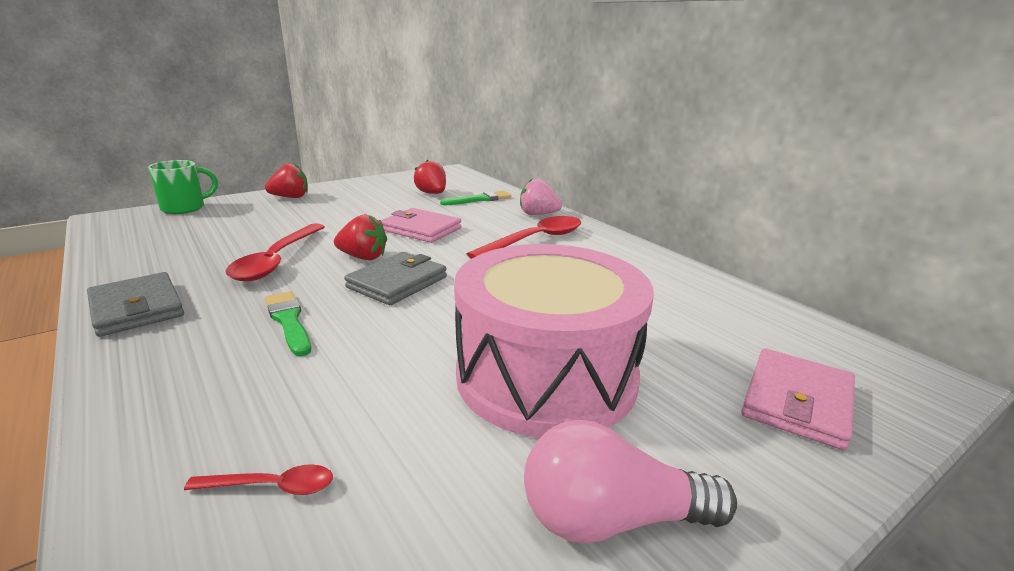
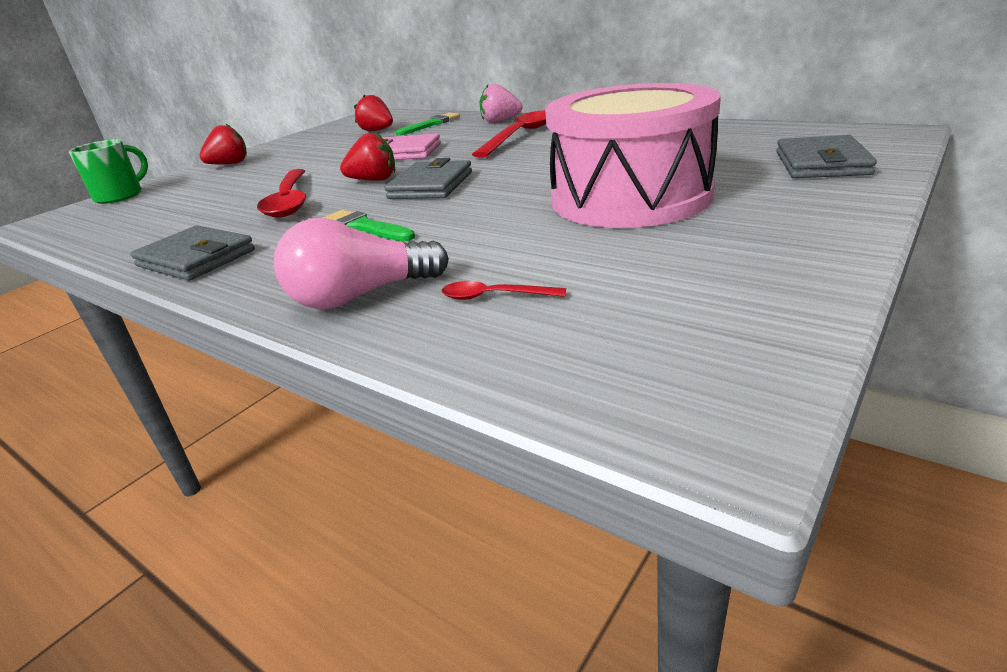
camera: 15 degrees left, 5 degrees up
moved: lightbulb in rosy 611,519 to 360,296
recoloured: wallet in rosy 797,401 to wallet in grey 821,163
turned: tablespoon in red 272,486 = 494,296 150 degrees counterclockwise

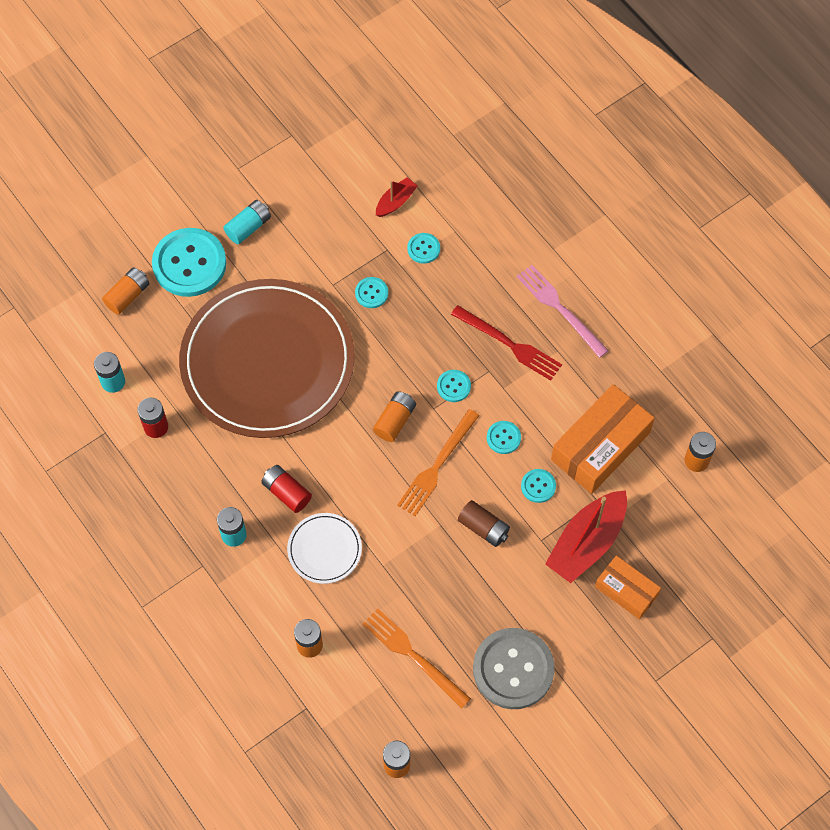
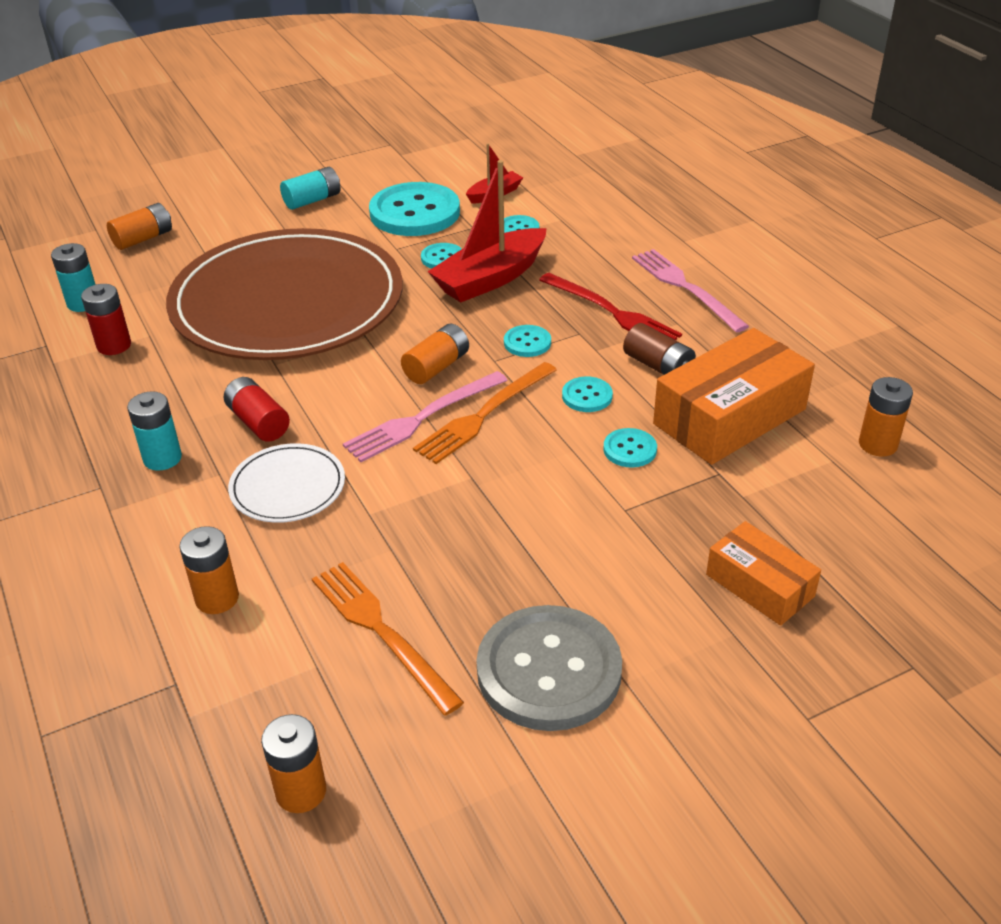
camera: 10 degrees right, 25 degrees down
added: table fork in rosy 422,418
moved: shirt button in turquoise 189,264 to 415,213; toy boat in red 587,542 to 491,278; AA battery in dark brown 483,528 to 658,366

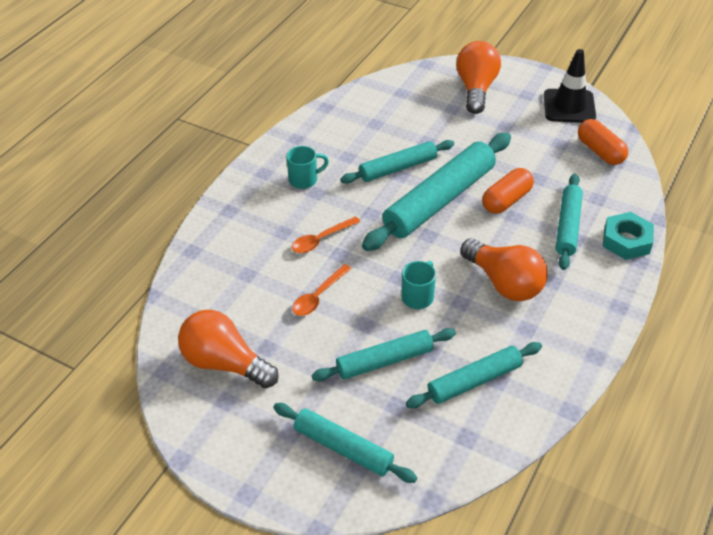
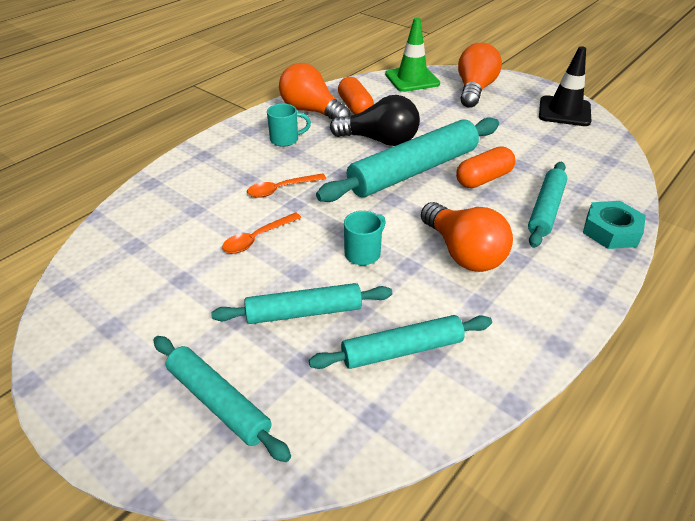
camera: 10 degrees right, 5 degrees down
added: road cone in green 412,79
moved: capsule in orange-coloured 600,151 to 355,107; lightbulb in orange-coloured 225,363 to 311,111
replaced: pastry roller in turquoise 398,168 to lightbulb in black 380,140

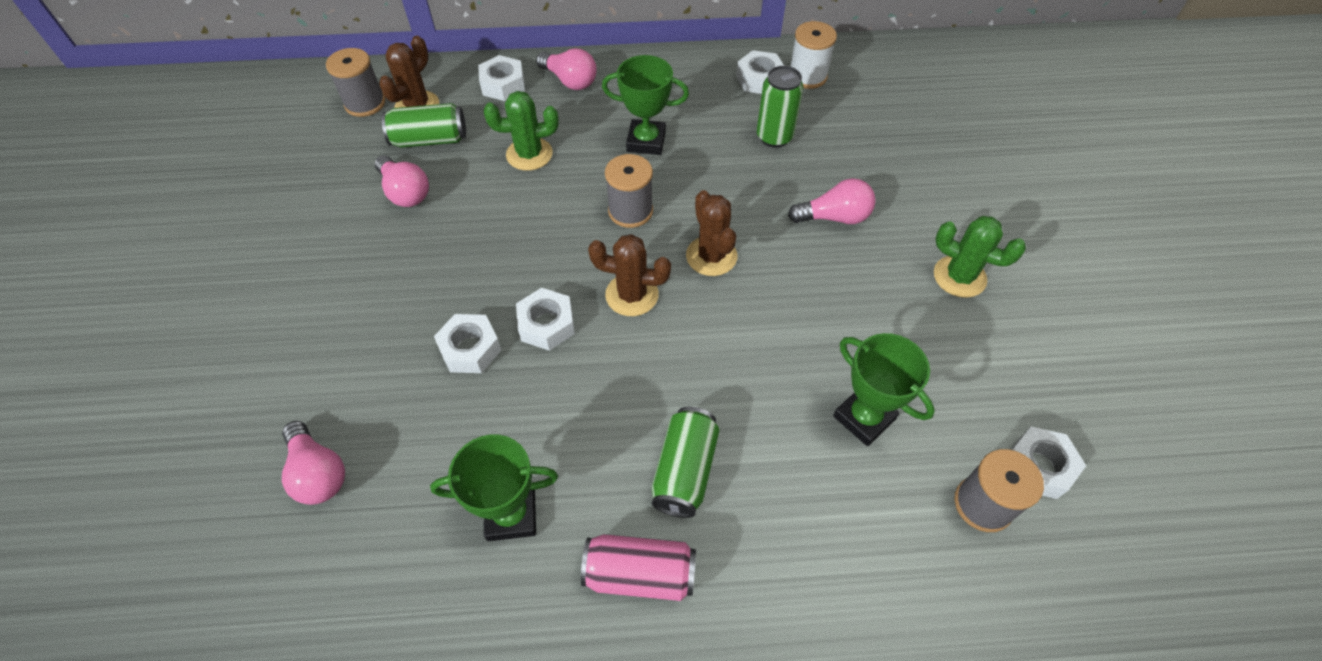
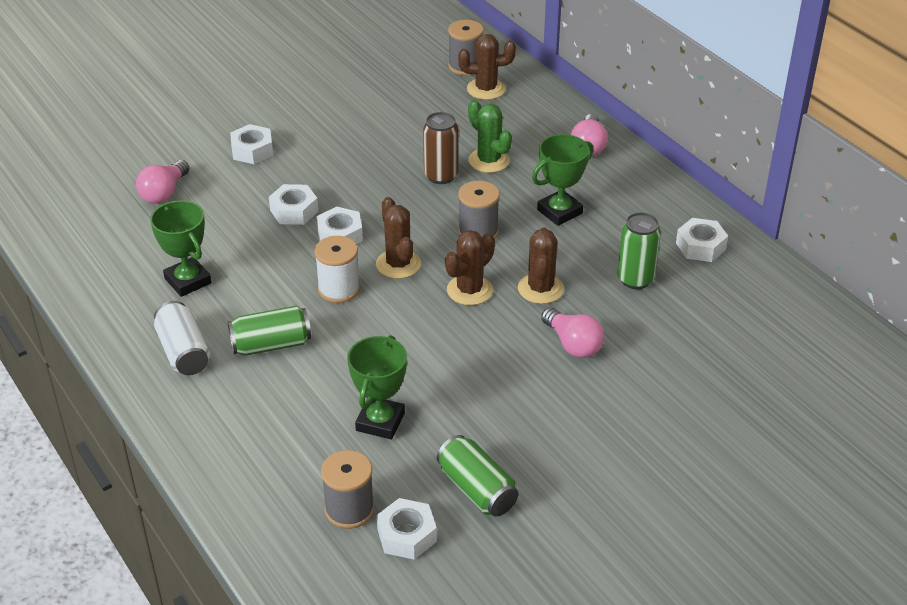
camera: 60 degrees right, 15 degrees down
removed: lightbulb in rosy 405,192; cactus in green 959,277
added: tin in dark brown 441,176; cactus in dark brown 540,289
moved: reel of thread in white 807,76 to 339,289; hexagon nut in white 503,85 to 252,150; tin in green 430,139 to 477,489
recoloured: tin in rosy 640,574 to tin in white 184,352
turned: trophy in green 646,141 = 559,212 75 degrees clockwise

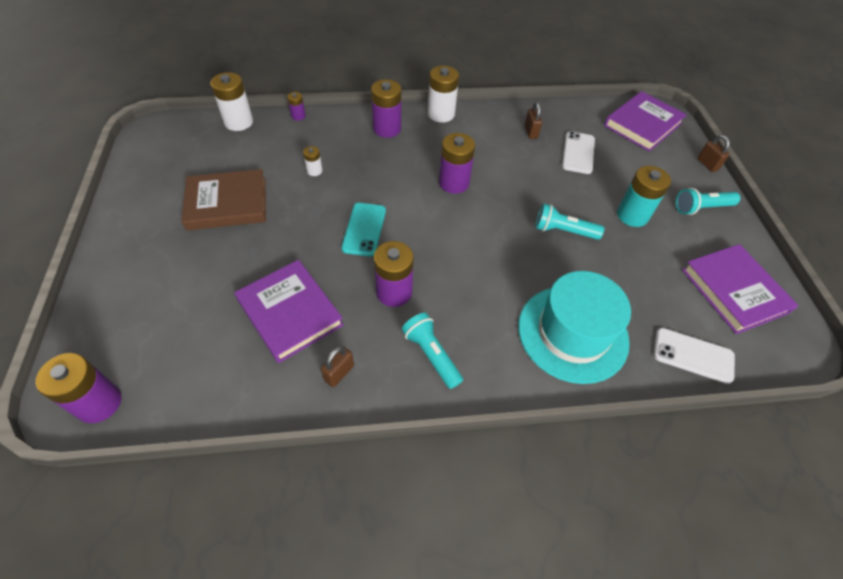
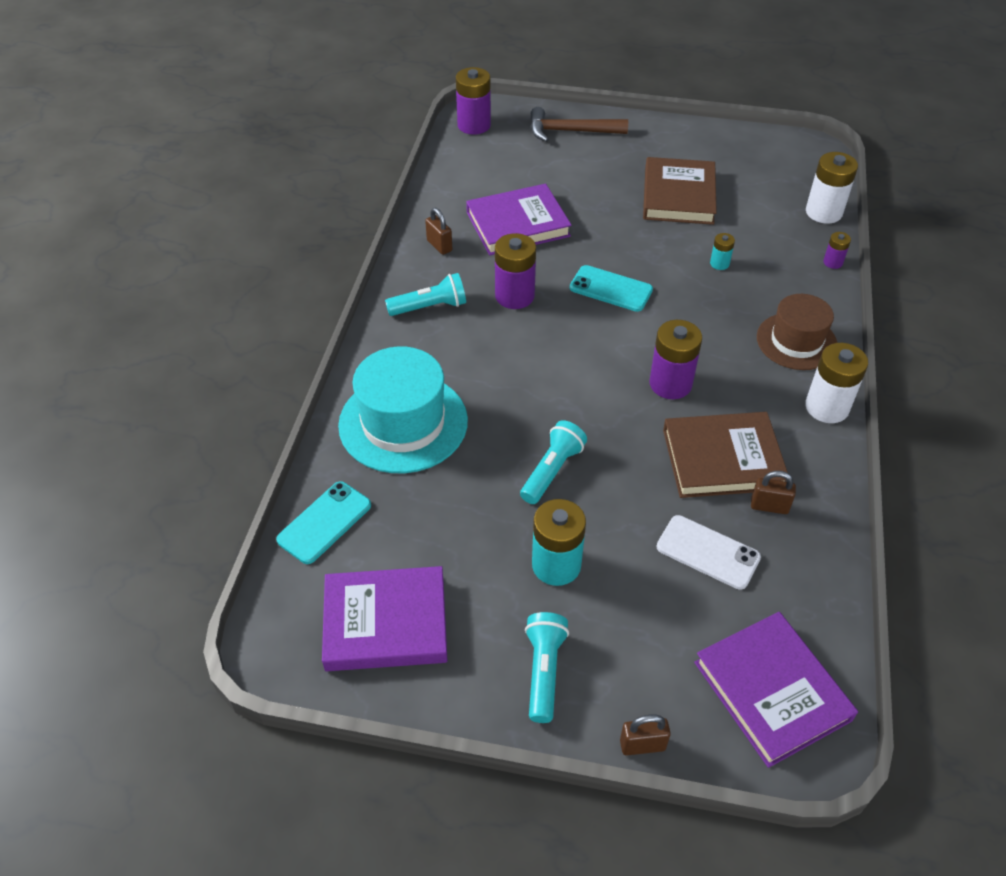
camera: 110 degrees right, 5 degrees down
added: carpenter's hammer in dark brown 571,131; book in dark brown 722,459
replaced: AA battery in violet 387,128 to hat in dark brown 796,341
recoloured: AA battery in white 314,171 to AA battery in turquoise 719,263; mobile phone in white 693,355 to mobile phone in turquoise 324,523

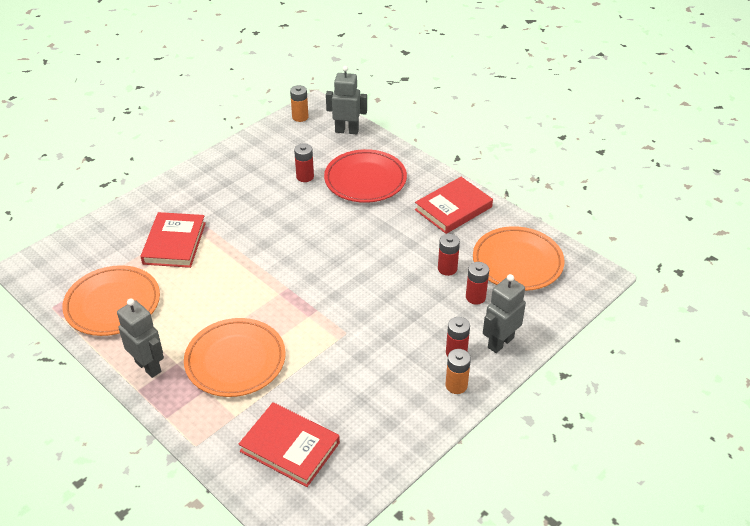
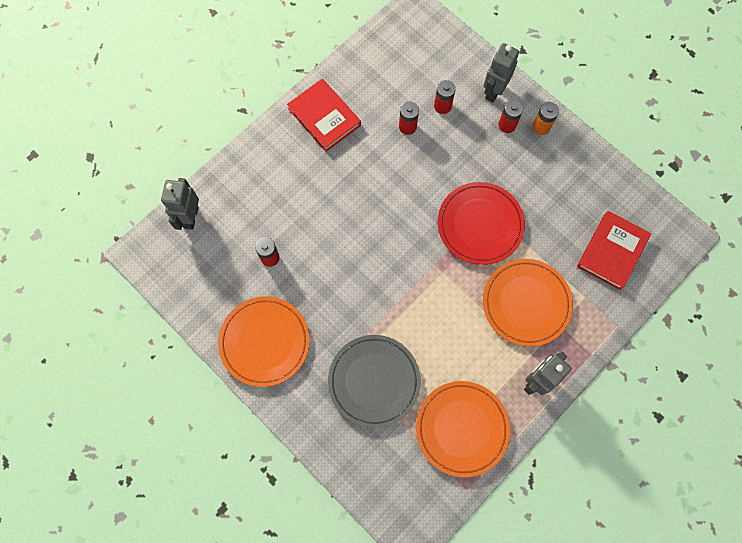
camera: 90 degrees left, 30 degrees up
removed: AA battery in orange-coloured 300,117
moved: flat dish in red 365,180 to 480,225; flat dish in orange-coloured 517,262 to 265,342
replaced: book in red 174,243 to flat dish in grey 374,381
turned: robot figure in grey 500,342 = 494,91 75 degrees clockwise

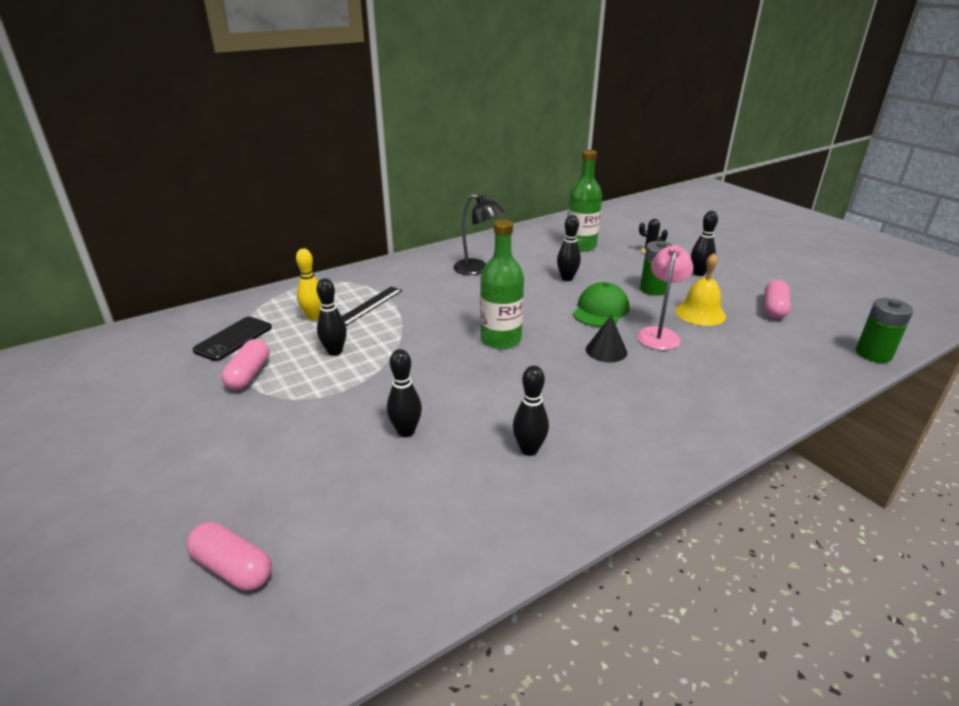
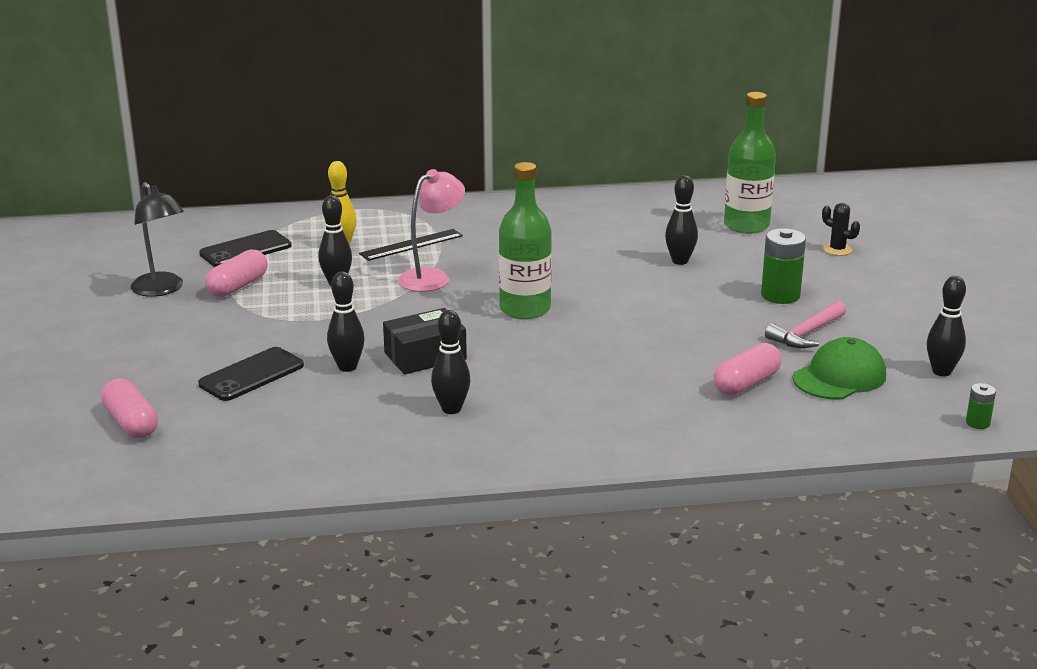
camera: 25 degrees right, 5 degrees down
removed: cone in black 606,350
added: box in black 425,356; mobile phone in black 251,375
moved: reading lamp in black 477,269 to 162,290; bowling pin in black 699,273 to 941,372; reading lamp in rosy 659,334 to 432,277; capsule in rosy 774,309 to 746,383; cap in green 600,310 to 839,377
replaced: hand bell in yellow 700,313 to carpenter's hammer in rosy 806,333
resized: AA battery in green 873,354 = 977,423 x0.52

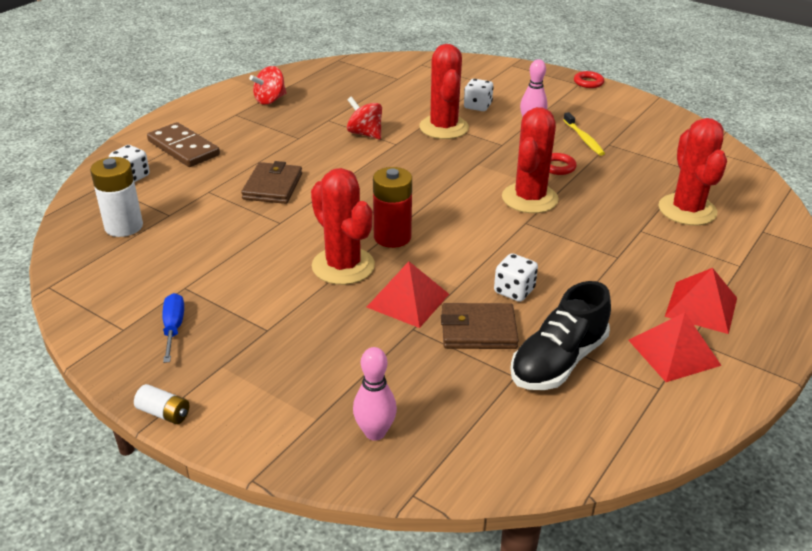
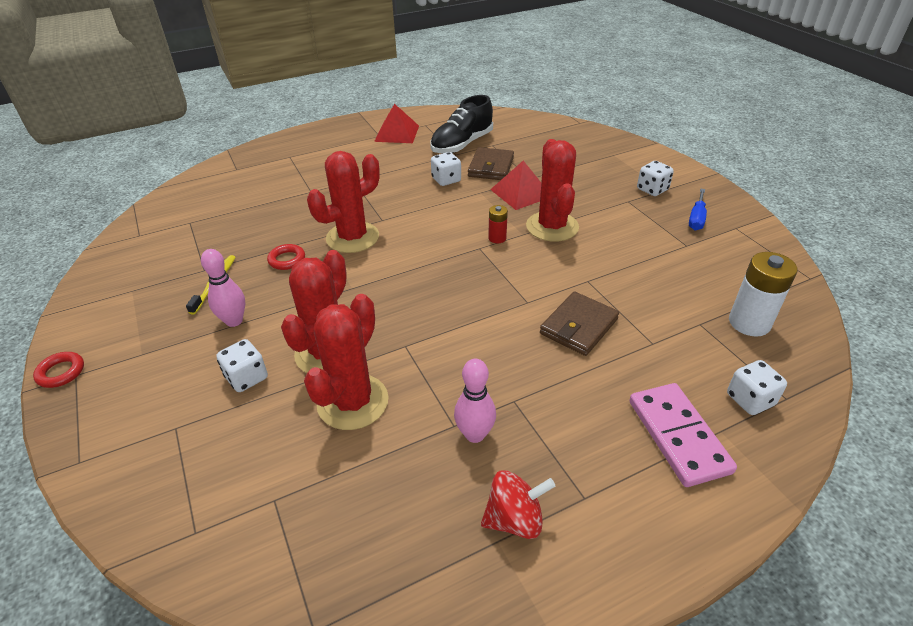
camera: 150 degrees left, 5 degrees up
removed: whirligig in red 365,134; pyramid in red 701,307; AA battery in white 164,413
added: die in white 652,189
moved: cactus in red 687,210 to 353,402; bowling pin in rosy 375,432 to 475,434
recoloured: domino piece in dark brown 184,148 to domino piece in rosy 678,436
turned: lace-up shoe in black 558,361 = 462,144 150 degrees clockwise; wallet in dark brown 478,330 = 491,167 75 degrees clockwise
resized: AA battery in red 392,237 = 497,238 x0.53

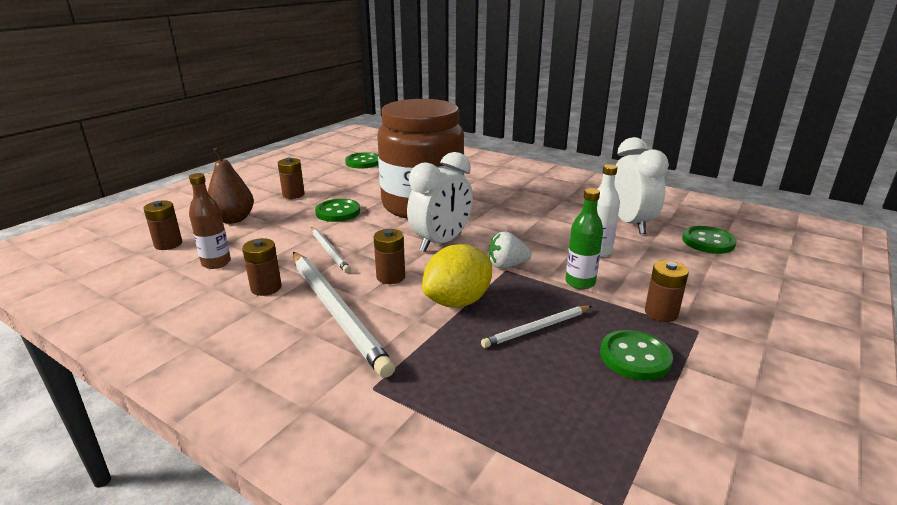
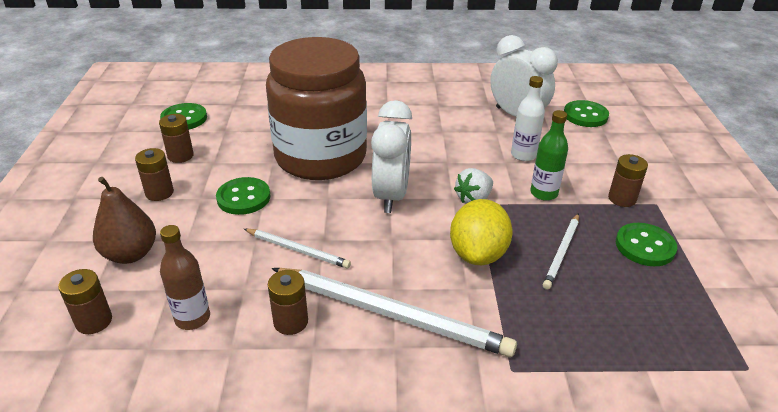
camera: 35 degrees left, 10 degrees up
moved: AA battery in dark brown 390,277 to 180,156

